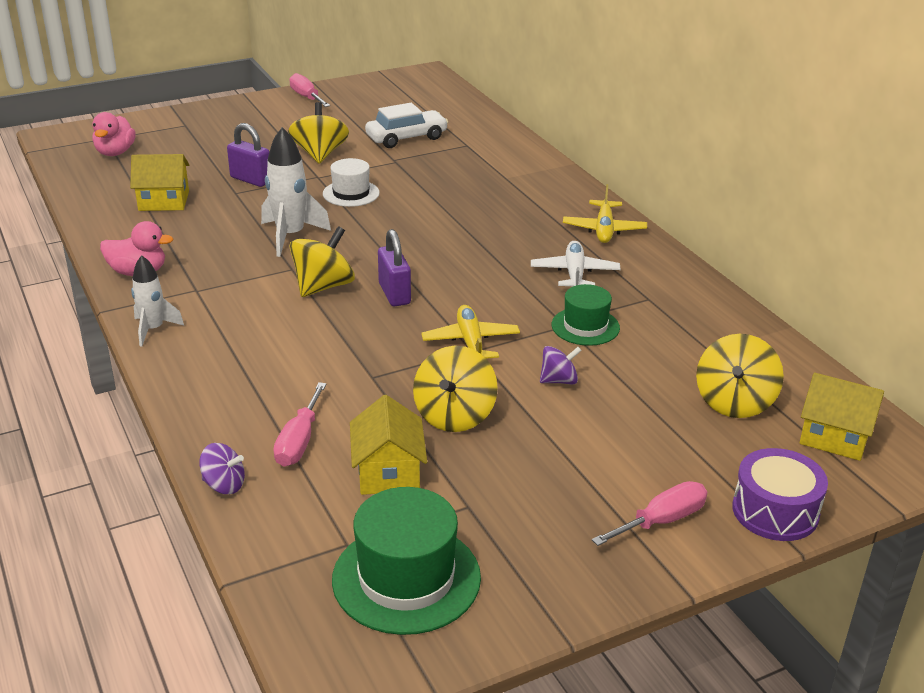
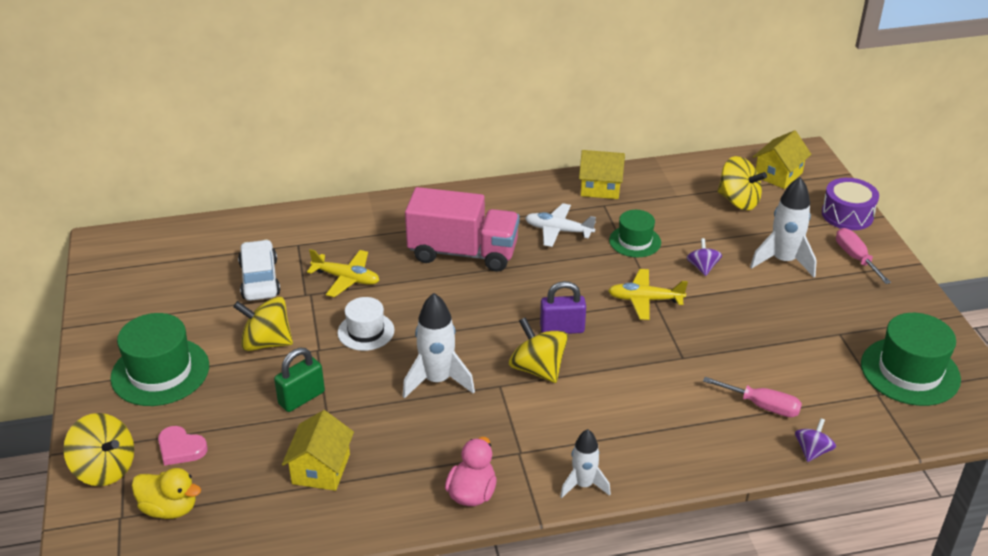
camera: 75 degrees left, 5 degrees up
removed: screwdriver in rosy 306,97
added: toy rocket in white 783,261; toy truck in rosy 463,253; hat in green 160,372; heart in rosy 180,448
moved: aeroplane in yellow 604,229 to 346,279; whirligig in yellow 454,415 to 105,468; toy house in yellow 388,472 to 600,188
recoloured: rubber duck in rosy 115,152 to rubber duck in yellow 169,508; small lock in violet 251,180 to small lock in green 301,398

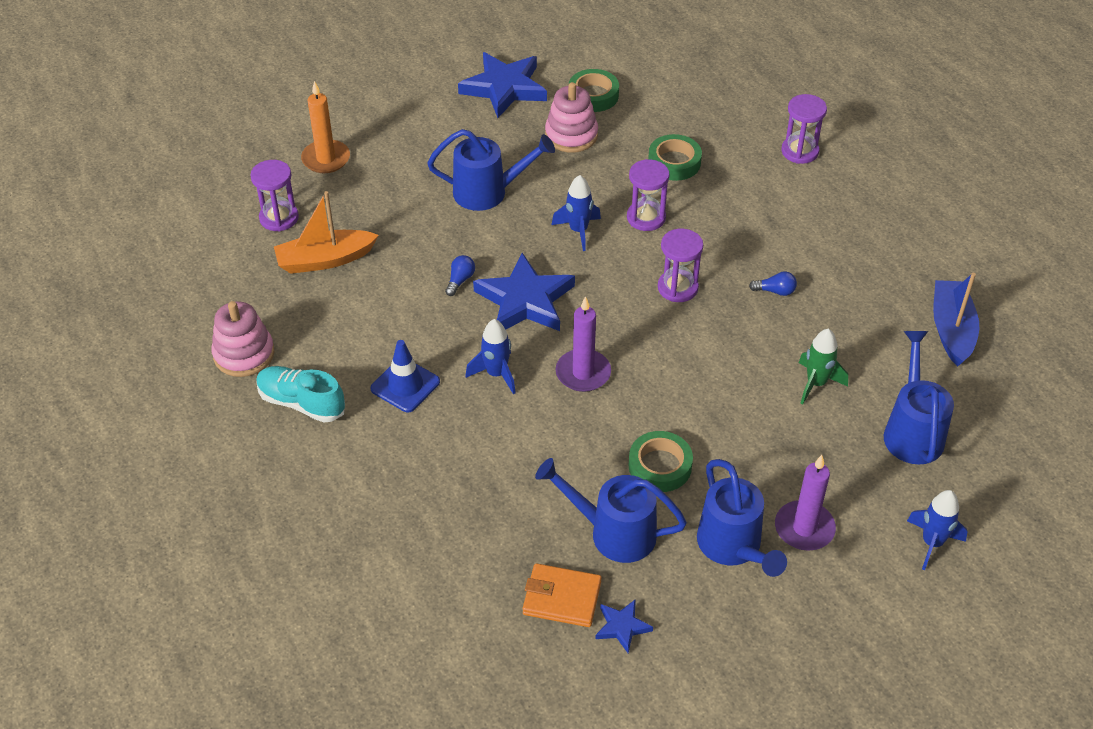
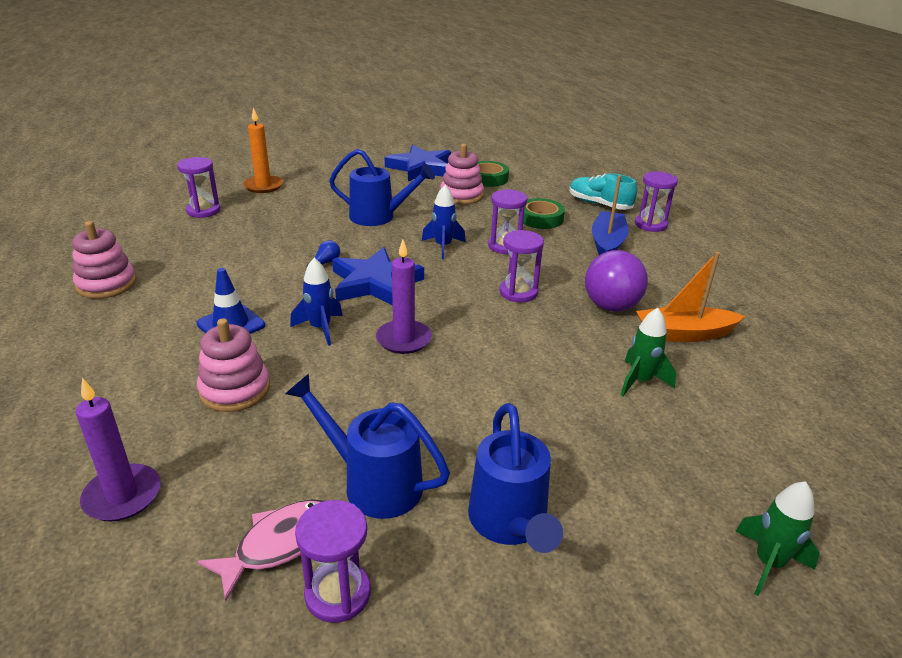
camera: 10 degrees right, 15 degrees down
removed: watering can in royal blue 912,431; tape in green 660,466
added: stacking rings in rosy 235,390
moved: toy boat in orange-coloured 325,260 to 684,334; toy boat in royal blue 951,330 to 607,243; lace-up shoe in turquoise 301,403 to 599,204; wax candle in violet 804,528 to 122,496
replaced: lightbulb in royal blue 775,291 to ball in violet 611,306; wallet in orange-coloured 562,598 to toy fish in rosy 279,544; star shape in royal blue 622,627 to sand timer in violet 338,594
recoloured: toy rocket in royal blue 932,543 to toy rocket in green 768,563

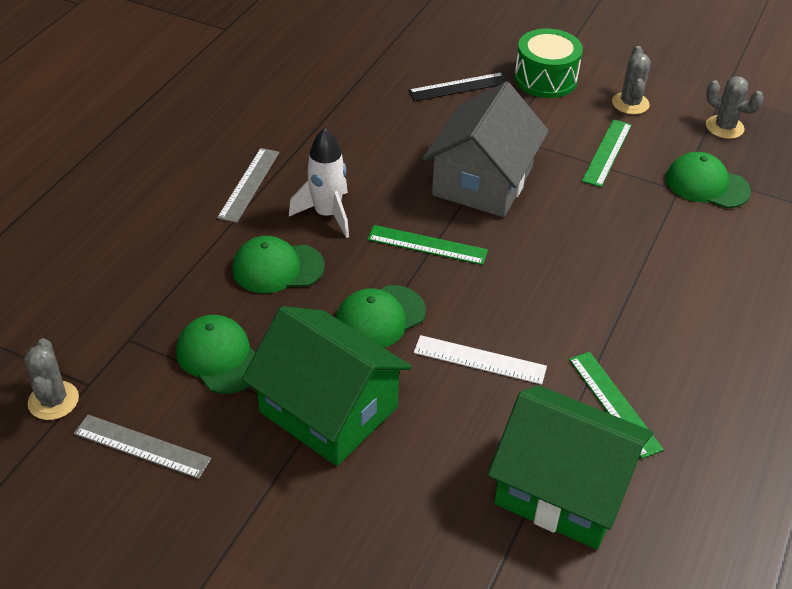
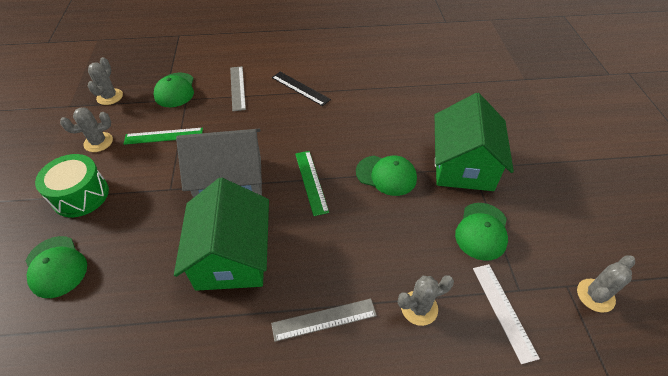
camera: 120 degrees left, 5 degrees up
removed: toy rocket in white 327,214; measuring stick in green 614,403
added: cactus in grey 419,308
moved: measuring stick in black 459,87 to 300,88; cap in green 277,268 to 56,266; measuring stick in white 479,360 to 503,310; toy house in green 563,489 to 232,256; measuring stick in grey 142,446 to 237,88

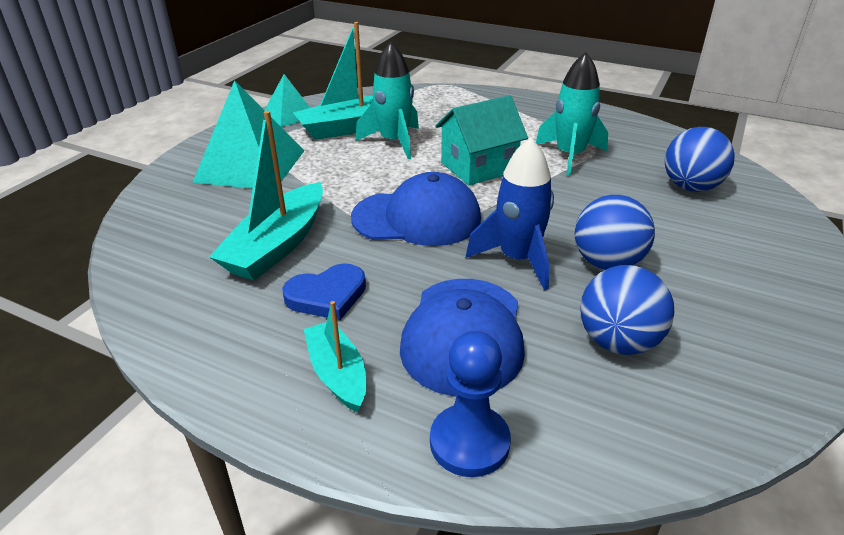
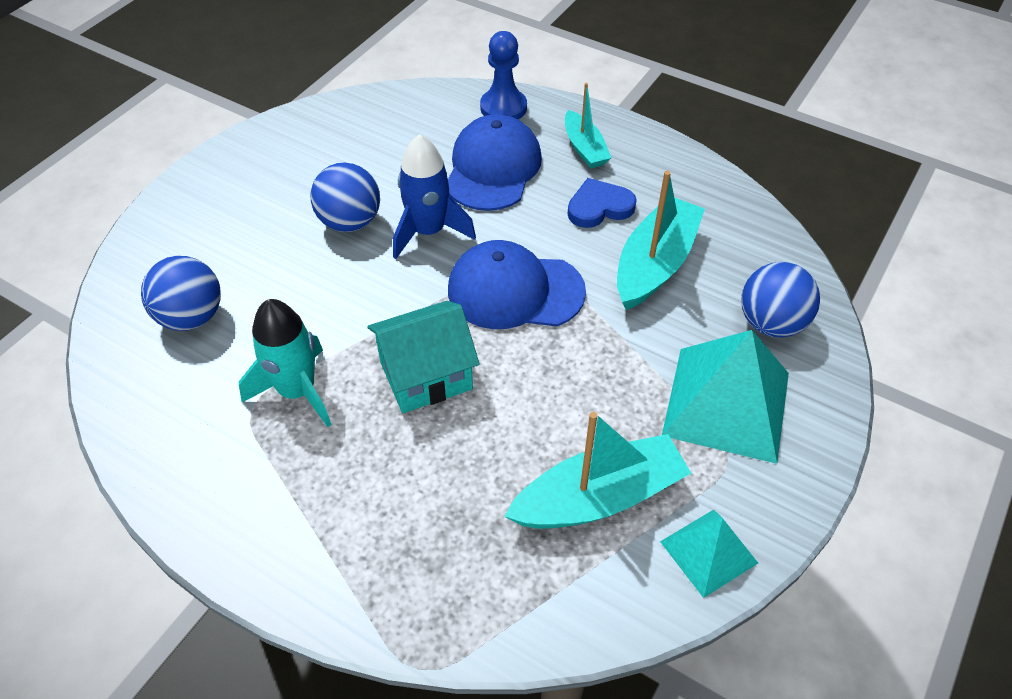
camera: 175 degrees left, 15 degrees up
removed: toy rocket in turquoise 394,142
moved: ball in royal blue 618,342 to 771,323

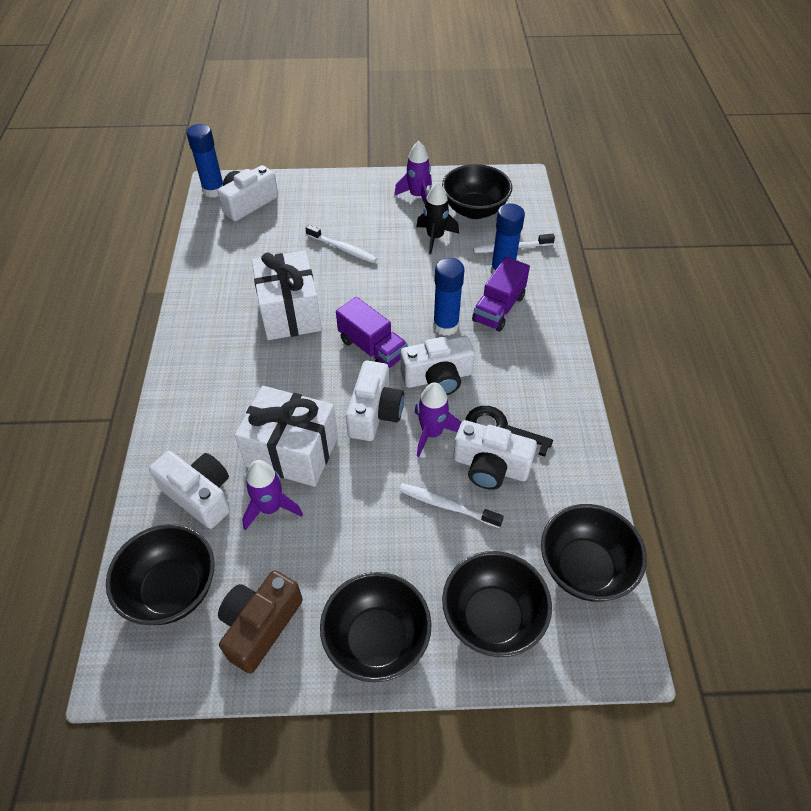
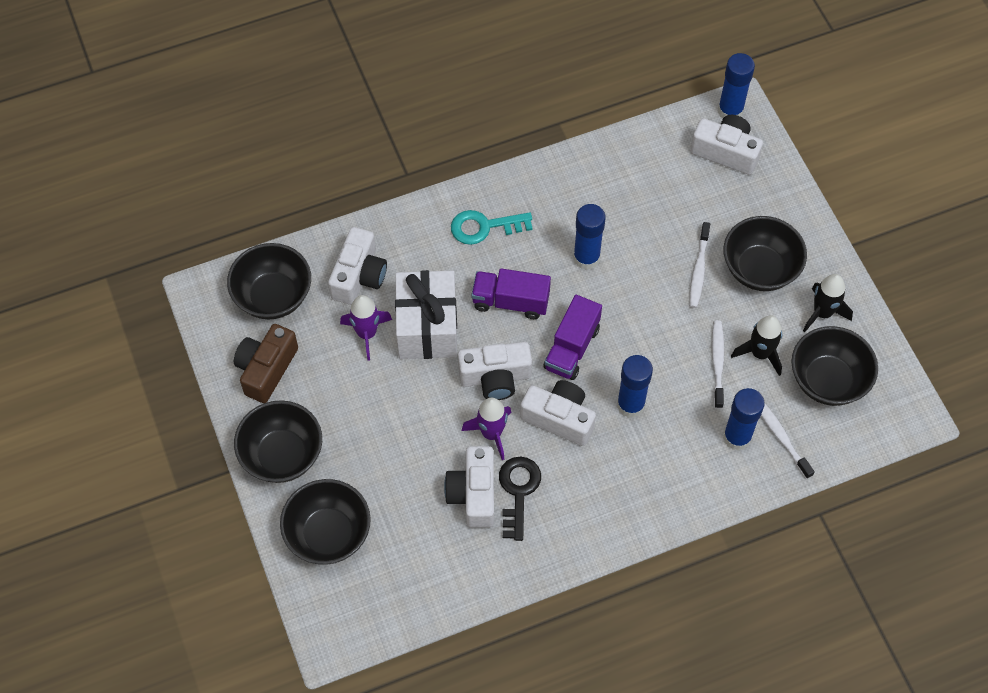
camera: 70 degrees right, 10 degrees up
added: key in turquoise 484,227
moved: toy truck in violet 498,308 to 510,301; tooth brush in white 447,505 to 717,363; serving bowl in black 584,568 to 760,269
replaced: wrapped gift in white 290,312 to glue in royal blue 586,258
recoloured: toy rocket in violet 417,196 to toy rocket in black 822,313
turned: compact camera in white 437,378 = 559,418 150 degrees clockwise; compact camera in dark brown 260,625 = 266,369 75 degrees counterclockwise

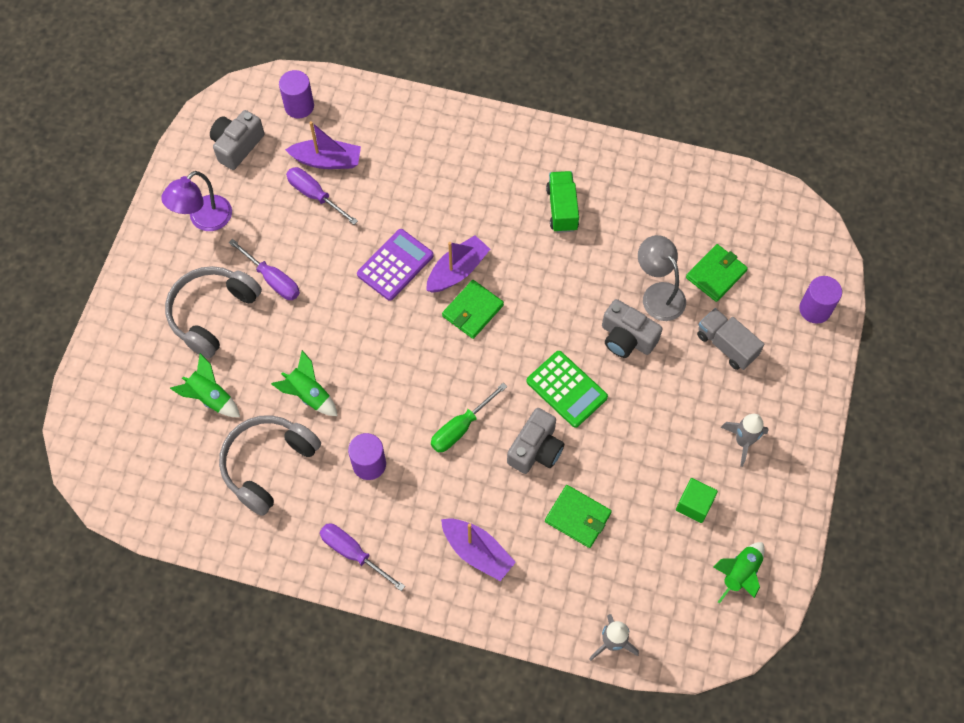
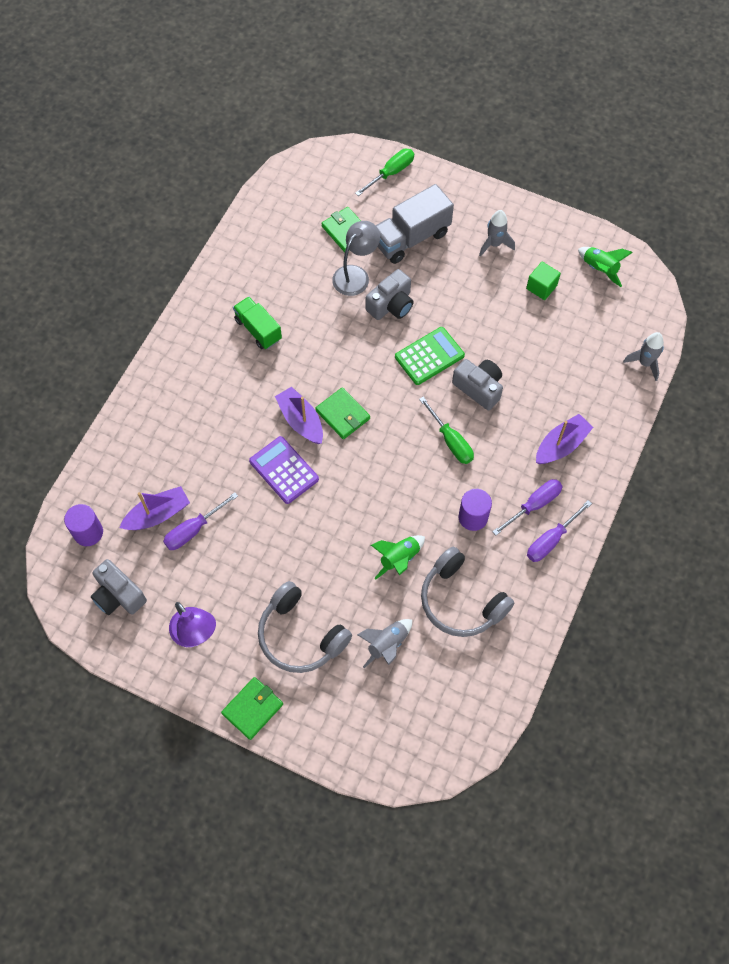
camera: 80 degrees left, 0 degrees up
moved: screwdriver in violet 273,279 to 534,505; wallet in green 578,517 to 252,709
replaced: cylinder in violet 815,309 to screwdriver in green 391,173
recoloured: toy rocket in green 210,397 to toy rocket in grey 387,645
turned: toy boat in violet 327,160 = 158,514 45 degrees clockwise; toy truck in green 562,209 = 258,329 45 degrees clockwise; reading lamp in grey 658,294 = 355,275 150 degrees clockwise
resized: toy truck in grey 726,345 = 411,237 x1.52

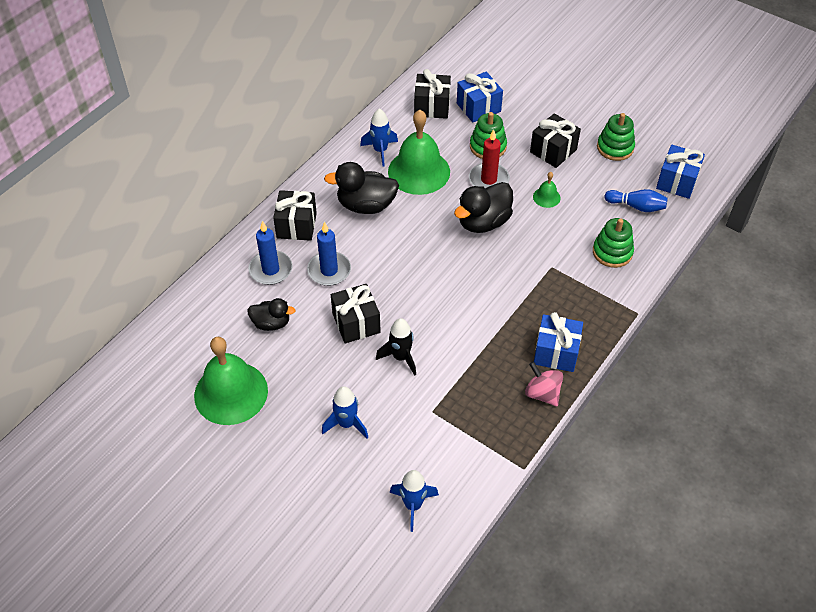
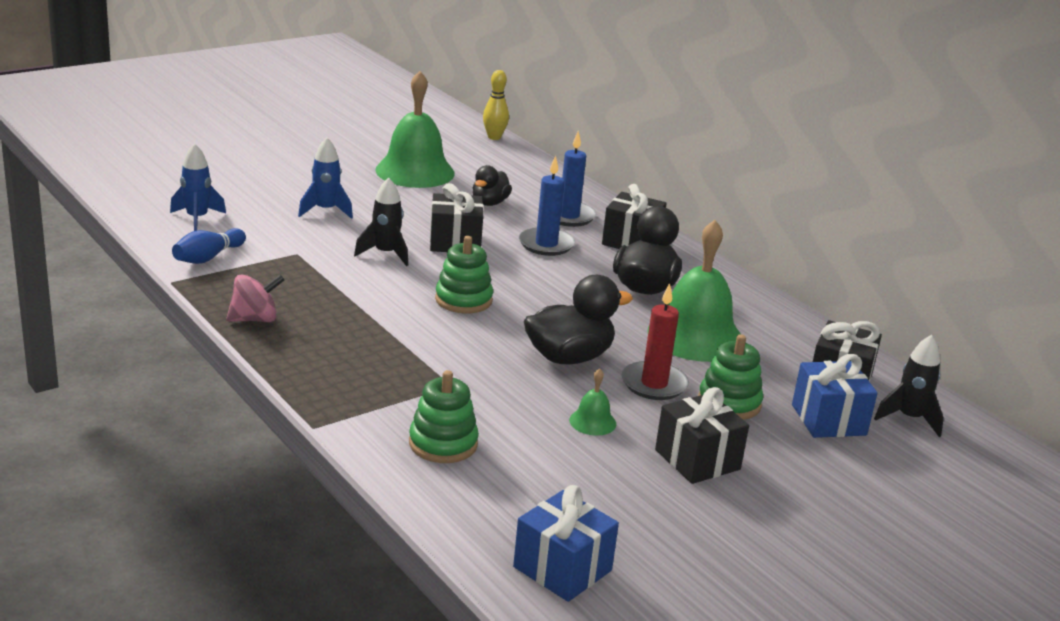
camera: 105 degrees right, 25 degrees down
removed: toy rocket in royal blue 380,151; wrapped gift in royal blue 556,352
added: bowling pin in yellow 494,137; toy rocket in black 909,419
moved: stacking rings in green 615,148 to 463,300; bowling pin in royal blue 636,206 to 208,257
turned: rubber duck in black 483,222 = 569,357 90 degrees clockwise

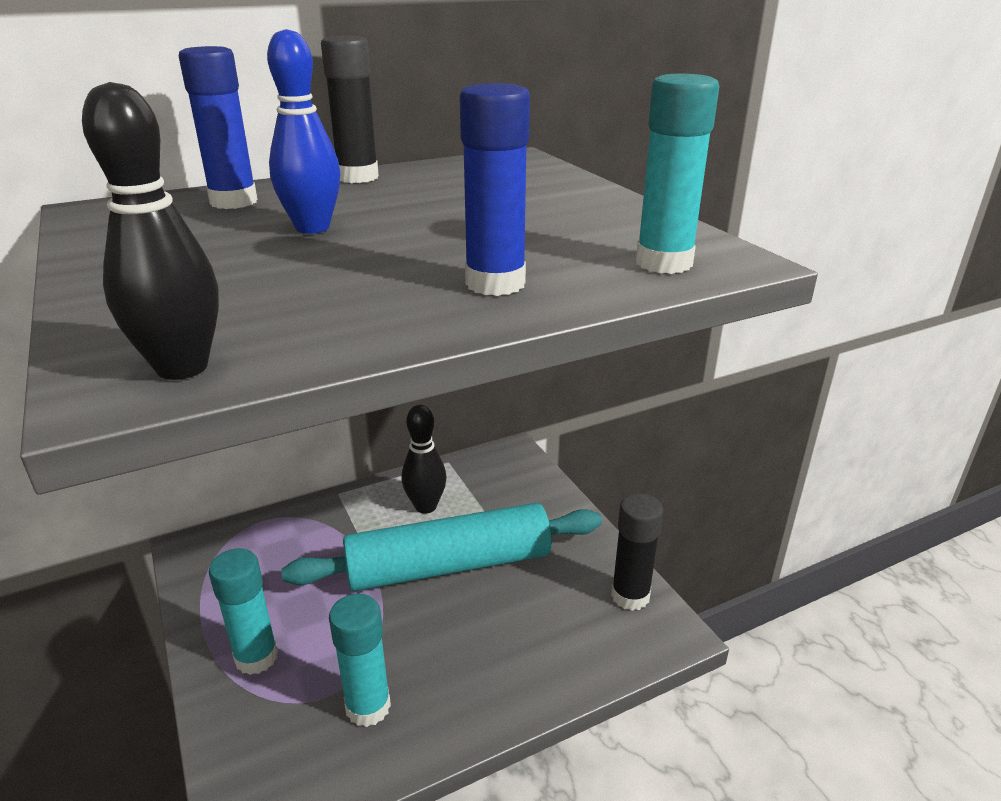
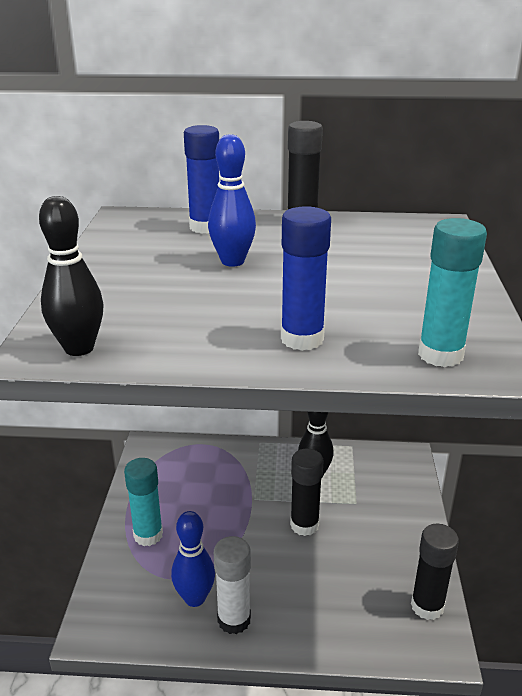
camera: 30 degrees right, 0 degrees up
added: glue in white 234,620
replaced: pastry roller in turquoise 449,565 to glue in black 304,525; glue in turquoise 368,707 to bowling pin in royal blue 195,598

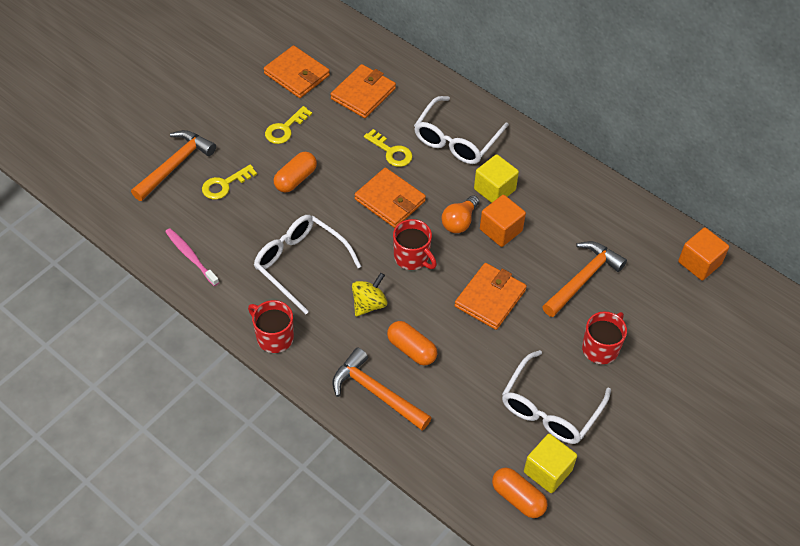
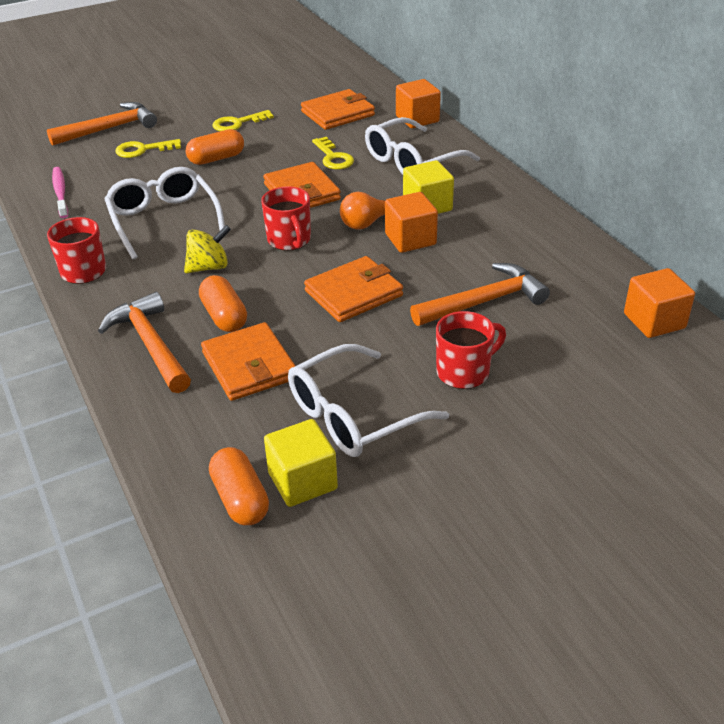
camera: 25 degrees right, 15 degrees down
added: solid cube in orange-coloured 417,119
moved: wallet in orange-coloured 297,74 to 249,366

